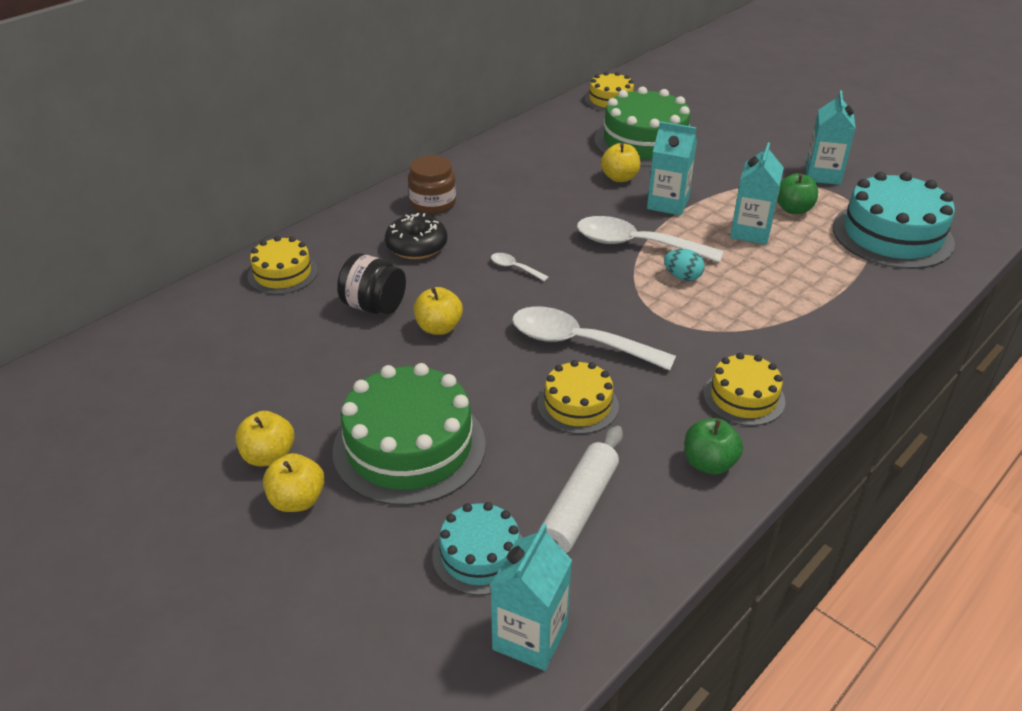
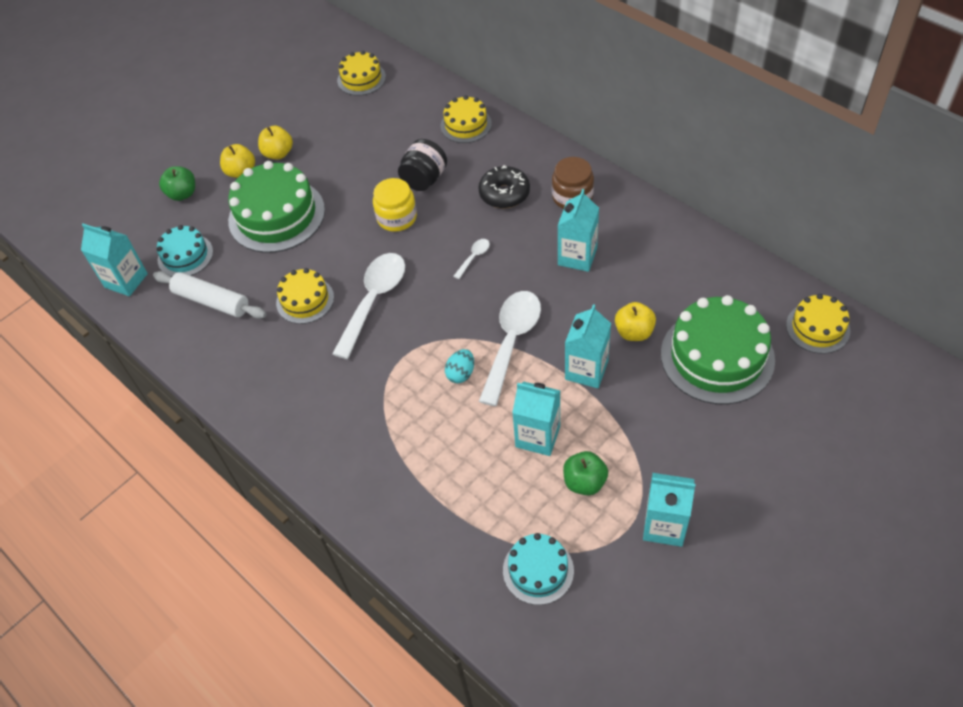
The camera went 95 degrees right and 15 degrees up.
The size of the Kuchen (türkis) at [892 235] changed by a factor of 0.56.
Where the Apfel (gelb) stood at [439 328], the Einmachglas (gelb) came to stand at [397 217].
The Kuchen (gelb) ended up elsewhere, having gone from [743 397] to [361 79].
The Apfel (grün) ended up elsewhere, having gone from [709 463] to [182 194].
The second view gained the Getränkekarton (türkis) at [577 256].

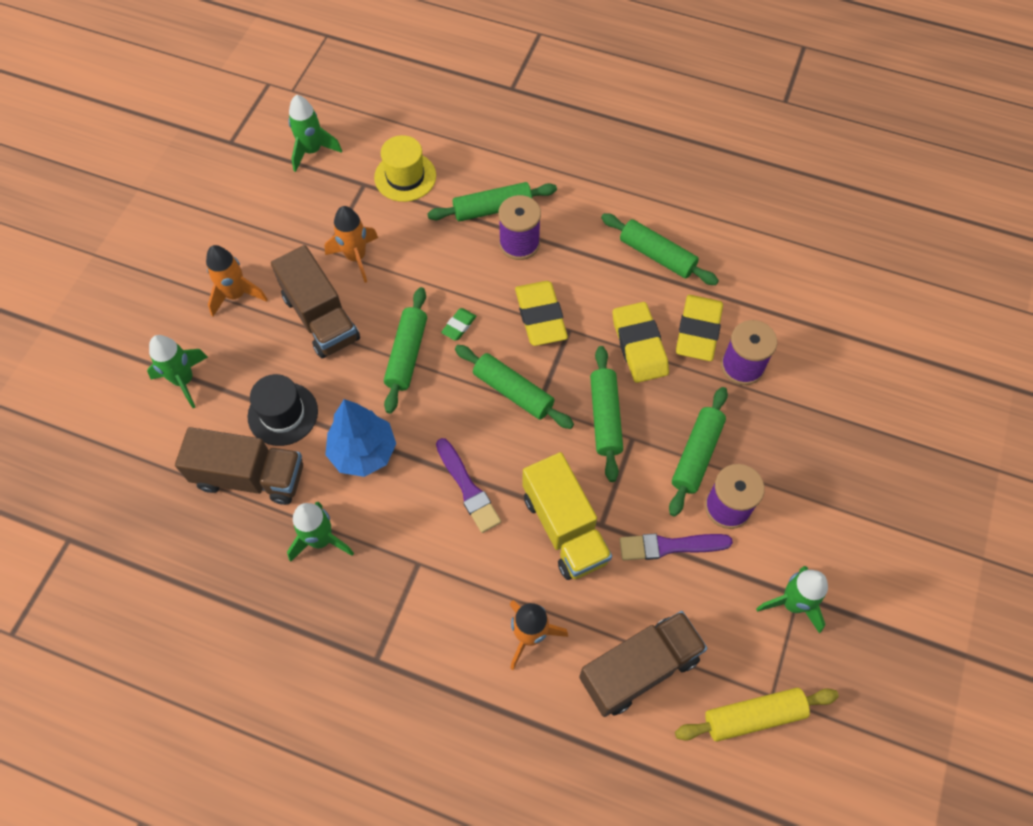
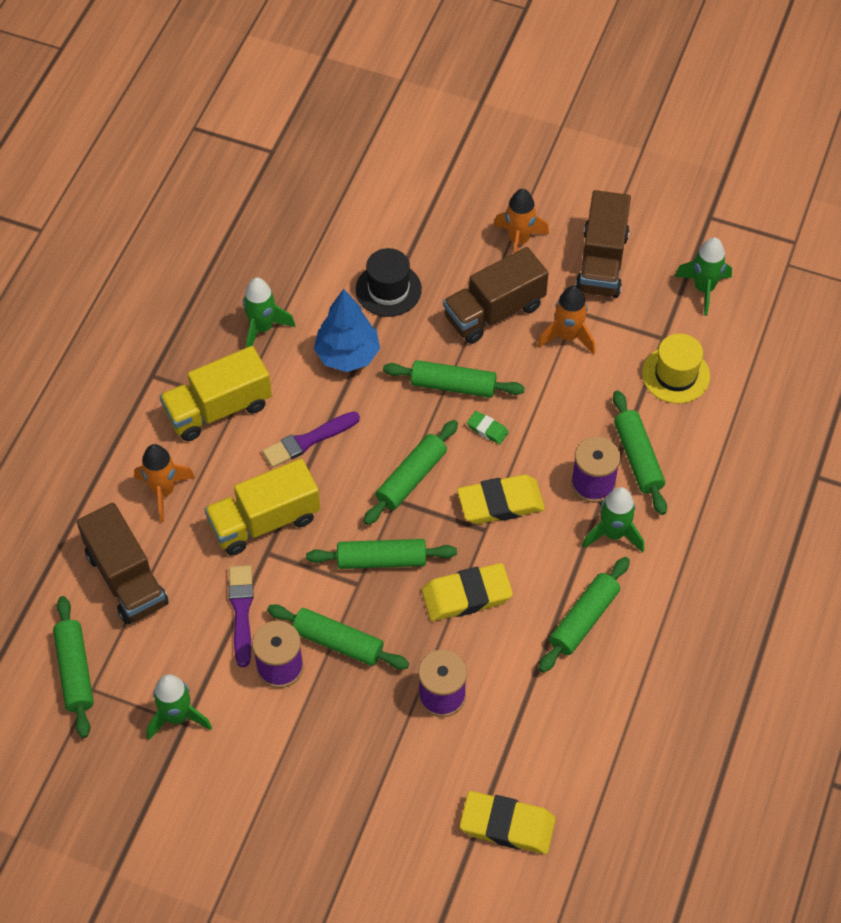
The camera went 90 degrees right and 5 degrees down.
The Radiergummi (gelb) ended up elsewhere, having gone from [698 331] to [507 825].
The Rakete (grün) ended up elsewhere, having gone from [184 380] to [613 534].
The Lastwagen (braun) ended up elsewhere, having gone from [250 477] to [601 262].
What was the Nudelholz (gelb) at [753 716] turned into the Nudelholz (grün) at [75 671].
The second view gained the Lastwagen (gelb) at [218 409].

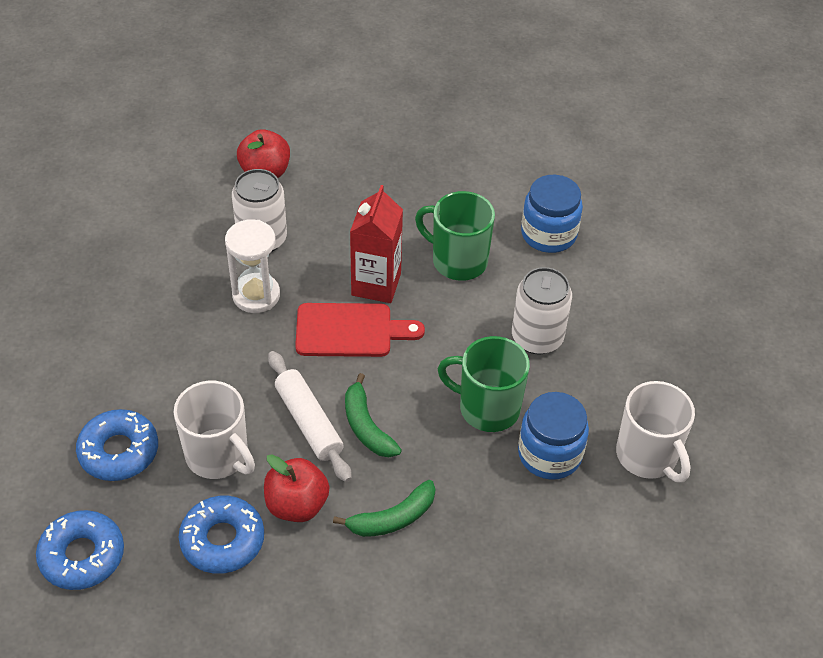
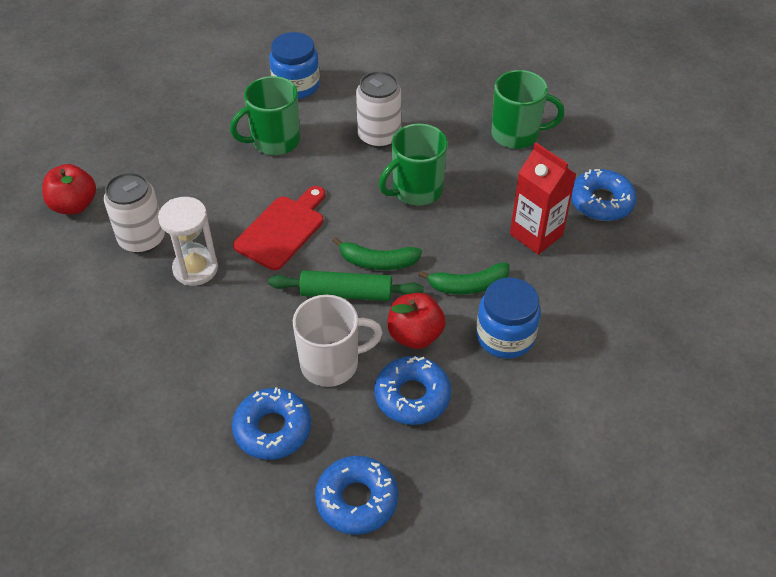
The camera went 55 degrees left and 0 degrees up.
The Getränkekarton (rot) ended up elsewhere, having gone from [376 284] to [536 235].
What was the Nudelholz (weiß) at [309 422] turned into the Nudelholz (grün) at [346 293].
What was the Tasse (weiß) at [648 456] turned into the Tasse (grün) at [516 134].
The Einmachglas (blau) ended up elsewhere, having gone from [549 454] to [505 336].
The Banane (grün) at [392 518] ended up facing another way, 75 degrees clockwise from before.
The second view gained the Donut (blau) at [601 202].

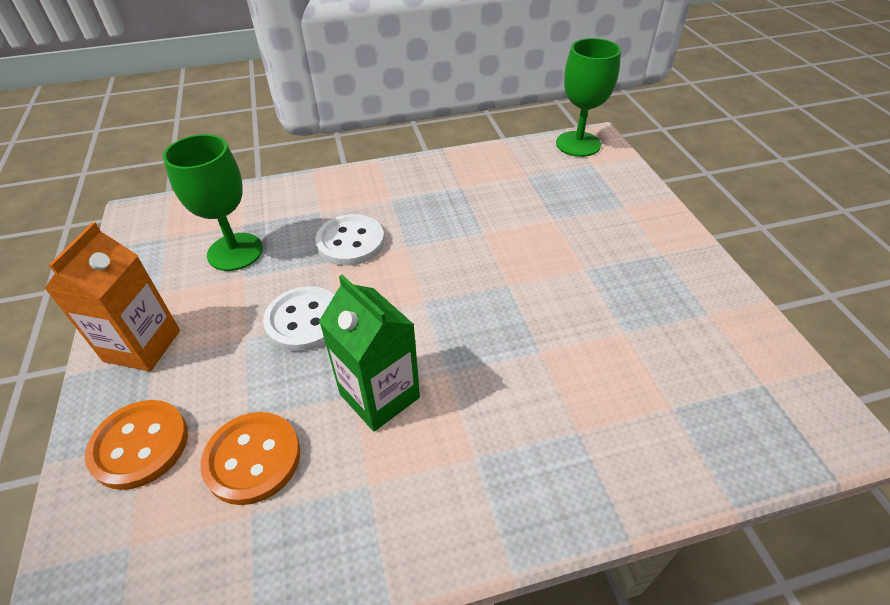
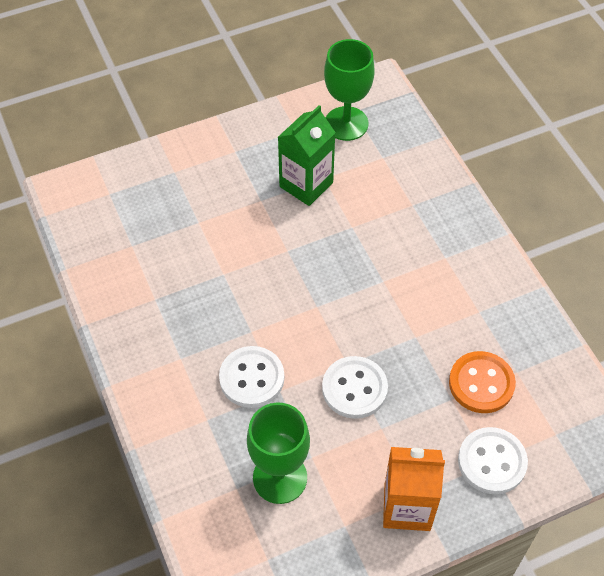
The camera went 100 degrees left and 10 degrees up.
The Kelch (grün) ended up elsewhere, having gone from [578 144] to [346 123].
The Getränkekarton (grün) ended up elsewhere, having gone from [379 396] to [306 184].
What was the Knopf (orange) at [140 445] turned into the Knopf (weiß) at [492 462].

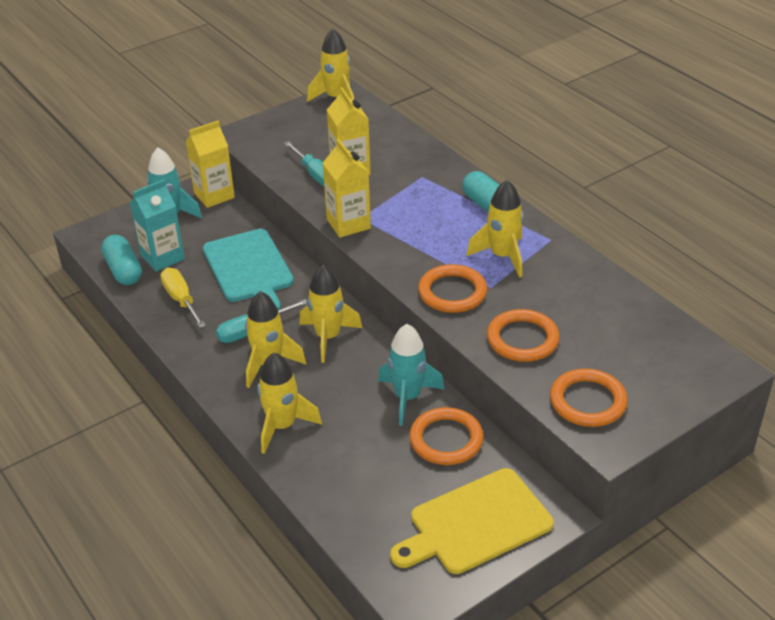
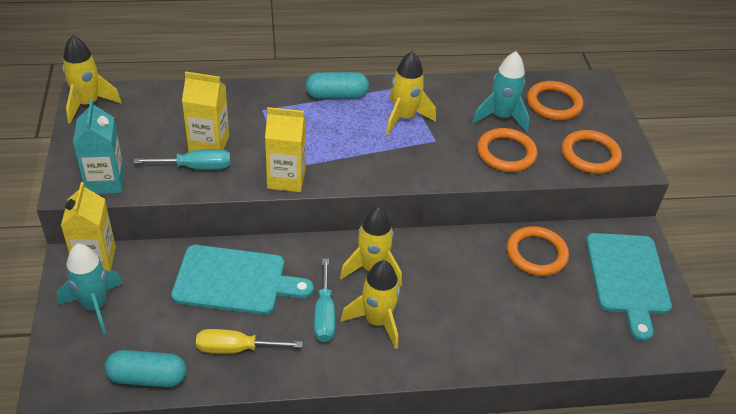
The camera went 65 degrees left and 5 degrees up.
The Getränkekarton (türkis) ended up elsewhere, having gone from [162 257] to [105 181].
The Ring (orange) ended up elsewhere, having gone from [452 292] to [554 104].
The Rakete (türkis) ended up elsewhere, having gone from [408 397] to [501 117].
The second view lost the Rakete (gelb) at [282 426].
What was the Schneidebrett (gelb) at [475 523] turned into the Schneidebrett (türkis) at [627 278].

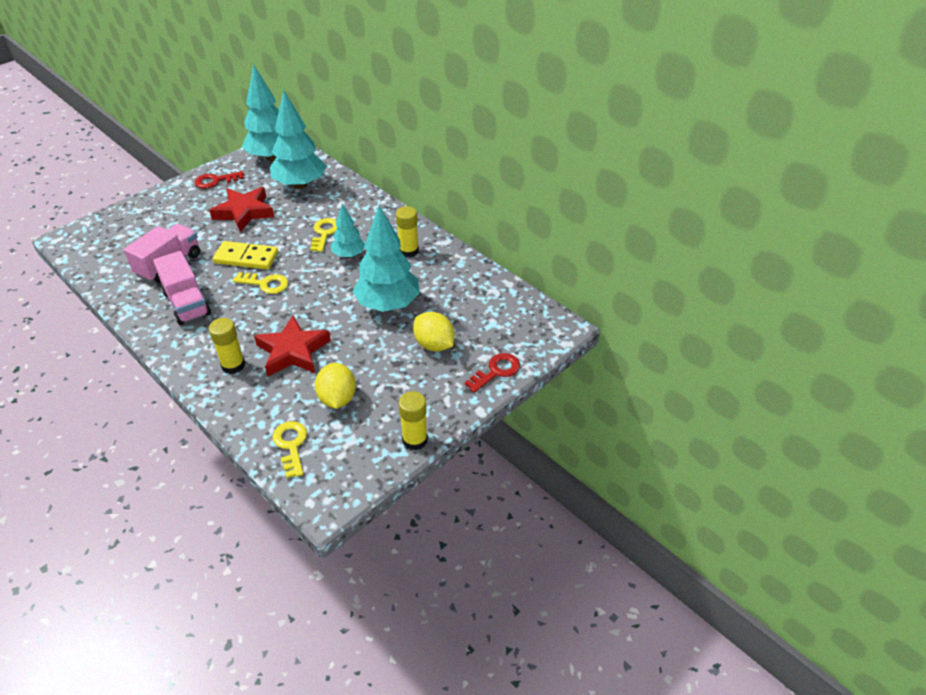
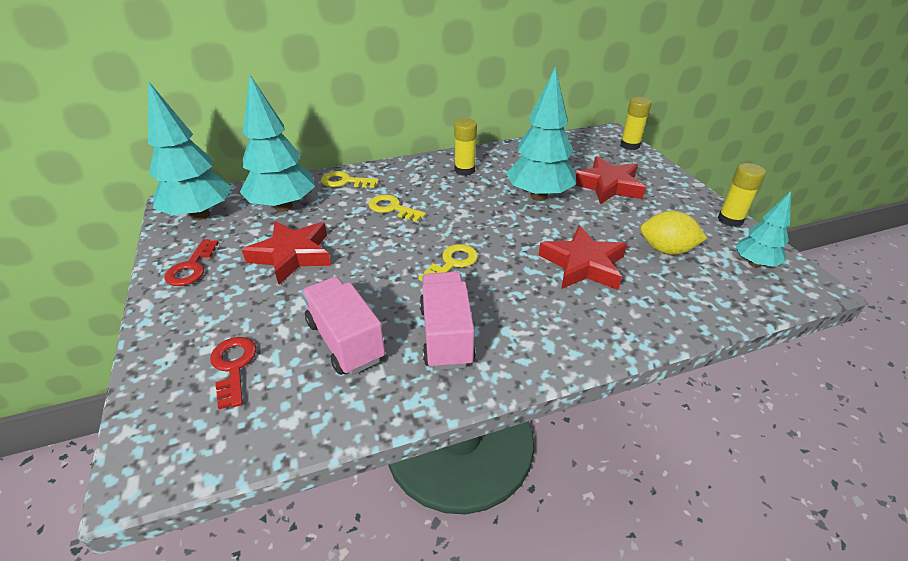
The camera went 65 degrees left and 5 degrees down.
The Baum (türkis) ended up elsewhere, having gone from [349 255] to [754 263].
The second view lost the Dominostein (gelb) at [246 258].
The Lastwagen (rosa) at [187 303] ended up facing another way, 90 degrees counterclockwise from before.
Where the Zitrone (gelb) stood at [434 345], the Stern (rot) came to stand at [607 186].
The Klebestift (gelb) ended up elsewhere, having gone from [233 365] to [630 145].
The Schlüssel (rot) ended up elsewhere, having gone from [496 371] to [233 366].
The Schlüssel (gelb) ended up elsewhere, having gone from [291 445] to [344 181].

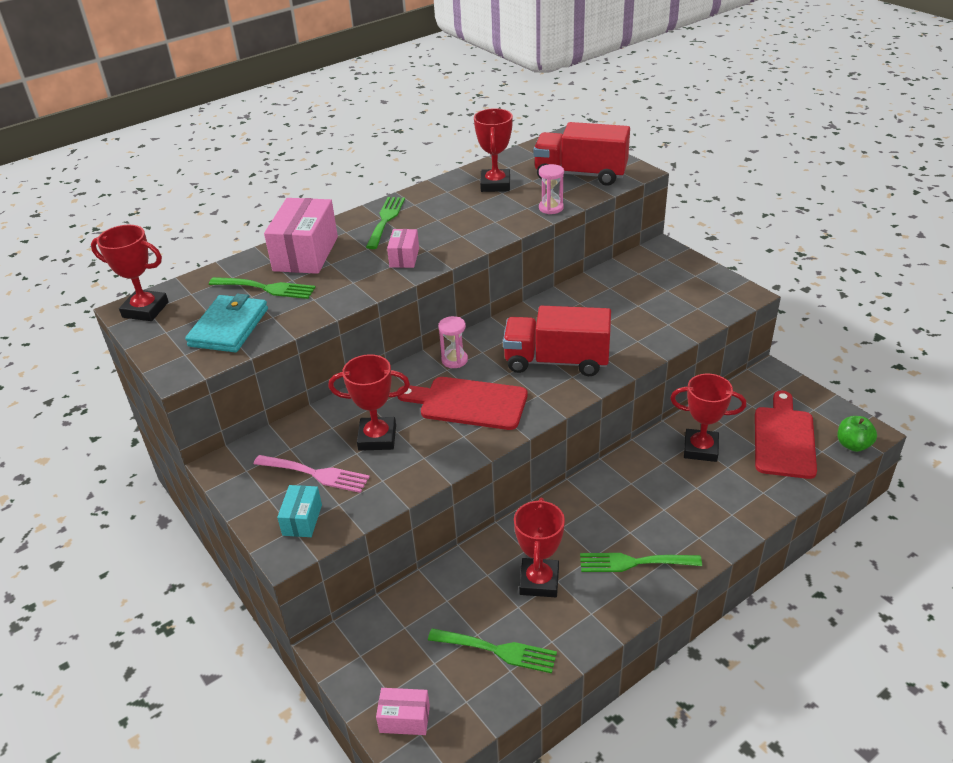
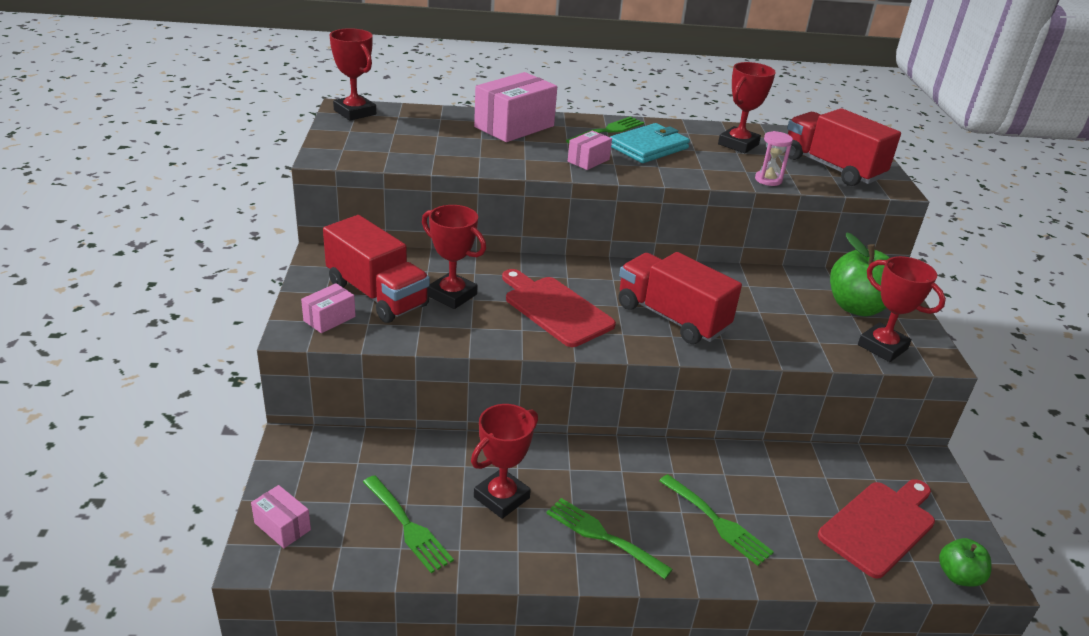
The camera went 30 degrees right and 5 degrees down.
The Gabel (grün) ended up elsewhere, having gone from [266 288] to [717 522].
The Geldbörse (türkis) ended up elsewhere, having gone from [229 327] to [648 147].
The second view lost the Sanduhr (rosa) at [454 360].
The Pokal (rot) ended up elsewhere, having gone from [700 449] to [882 347].
Where the Gabel (rosa) stood at [316 474], the Lastwagen (rot) came to stand at [377 294].
What was the Schachtel (türkis) at [302 520] turned into the Schachtel (rosa) at [329 319].
The second view gained the Apfel (grün) at [856 307].

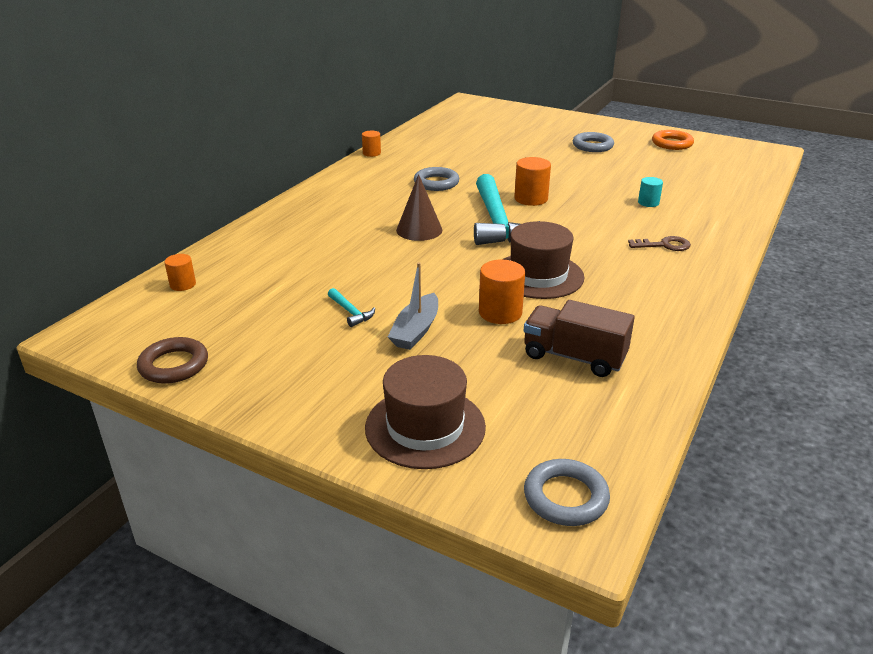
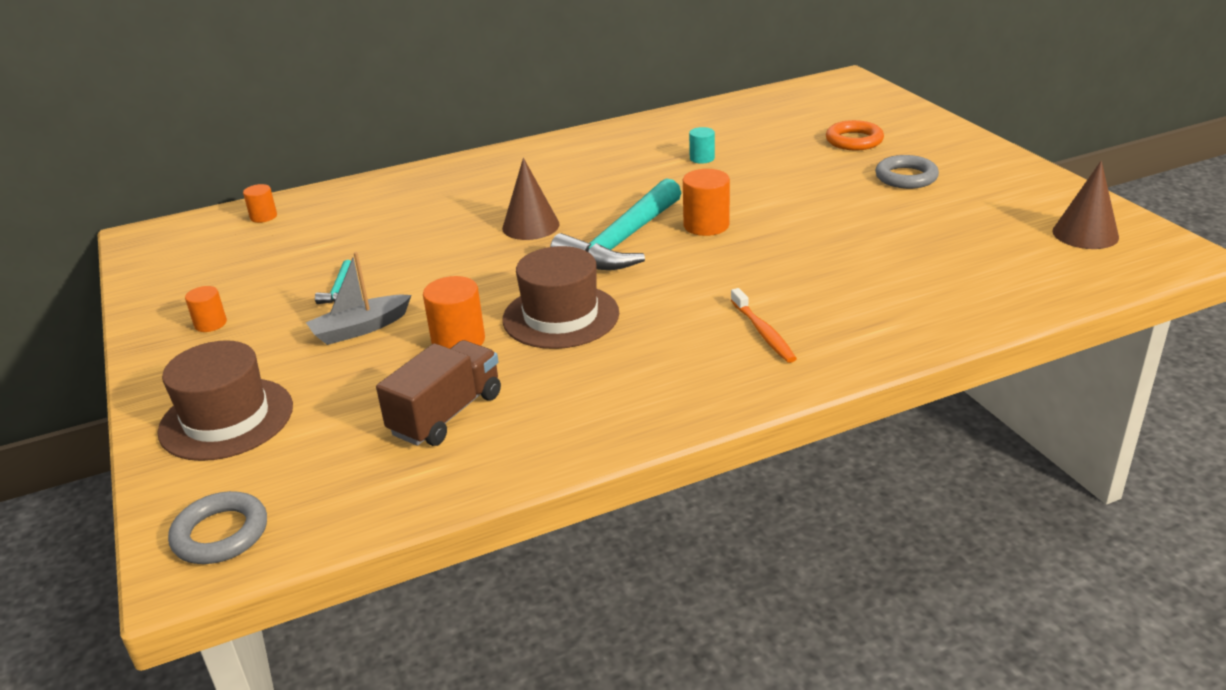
The camera went 40 degrees right and 0 degrees up.
The Ring (orange) ended up elsewhere, having gone from [672 143] to [854 140].
The Vollzylinder (orange) ended up elsewhere, having gone from [371 153] to [210 324].
The second view lost the Ring (grau) at [436 183].
The Vollzylinder (türkis) ended up elsewhere, having gone from [648 203] to [702 158].
Where the Schlüssel (braun) stood at [664 245], the Zahnbürste (orange) came to stand at [763 332].
The Lastwagen (braun) at [574 357] ended up facing another way, 60 degrees clockwise from before.
The second view lost the Ring (braun) at [174 365].
The second view gained the Kegel (braun) at [1085 234].

